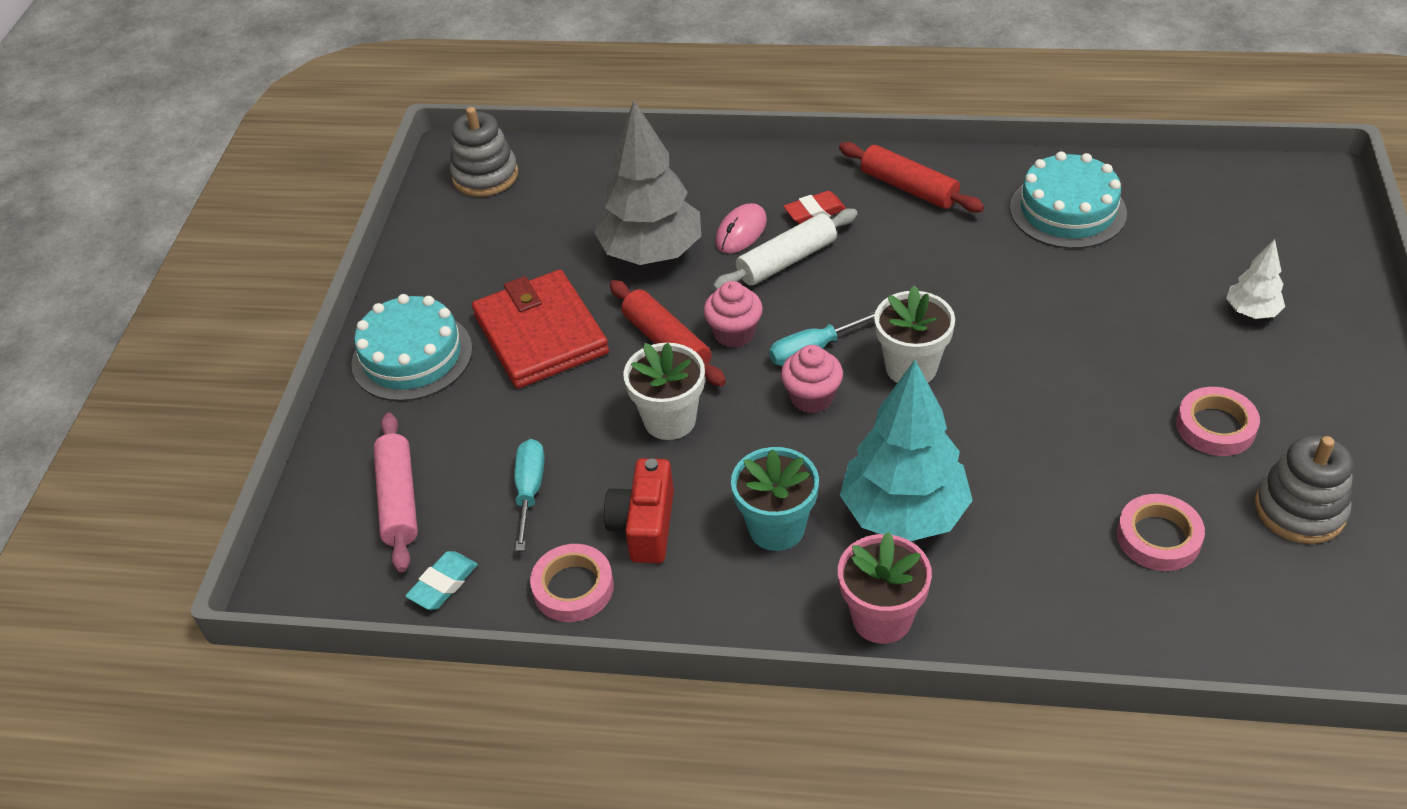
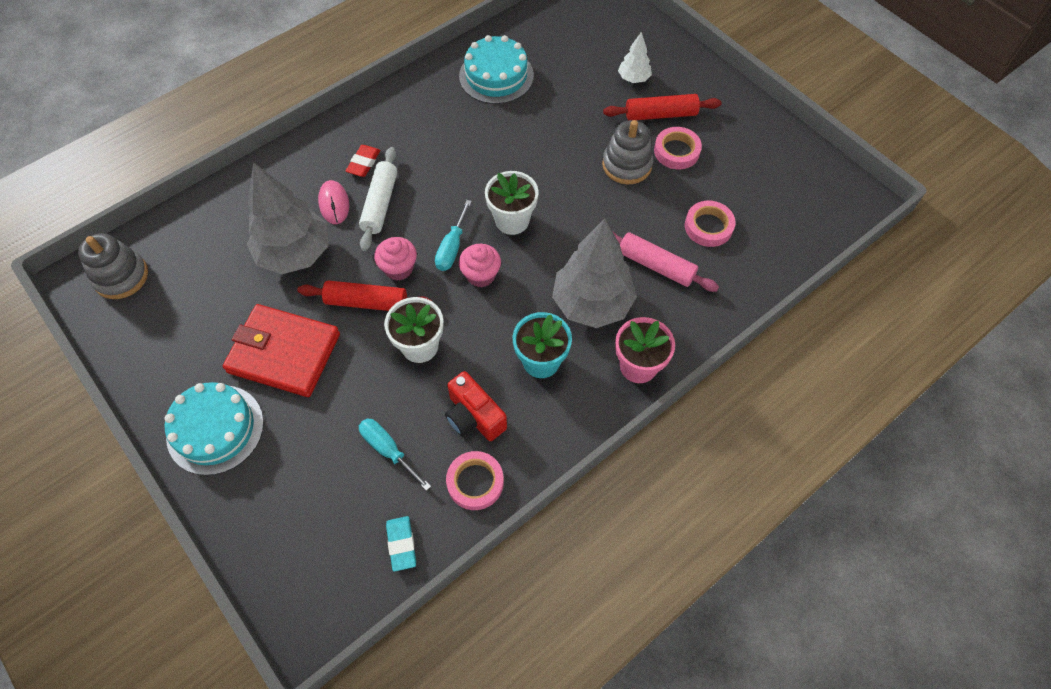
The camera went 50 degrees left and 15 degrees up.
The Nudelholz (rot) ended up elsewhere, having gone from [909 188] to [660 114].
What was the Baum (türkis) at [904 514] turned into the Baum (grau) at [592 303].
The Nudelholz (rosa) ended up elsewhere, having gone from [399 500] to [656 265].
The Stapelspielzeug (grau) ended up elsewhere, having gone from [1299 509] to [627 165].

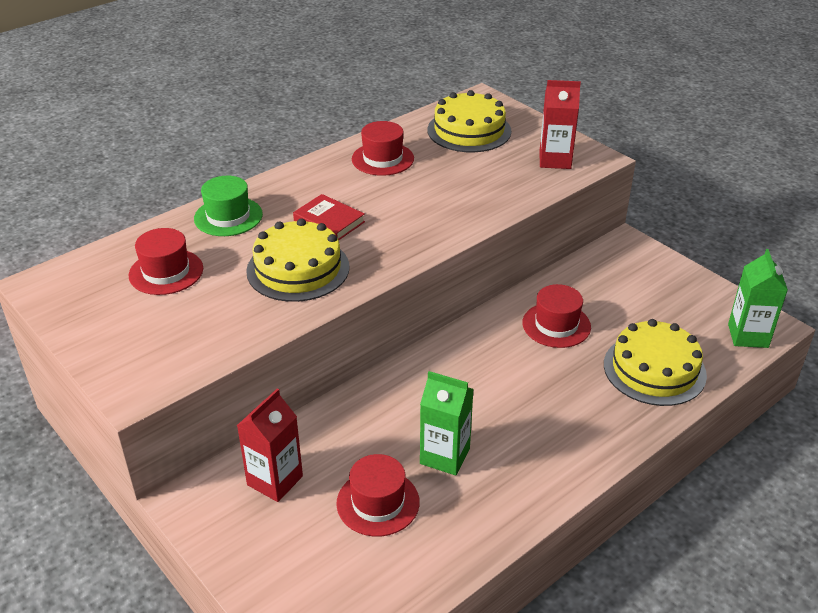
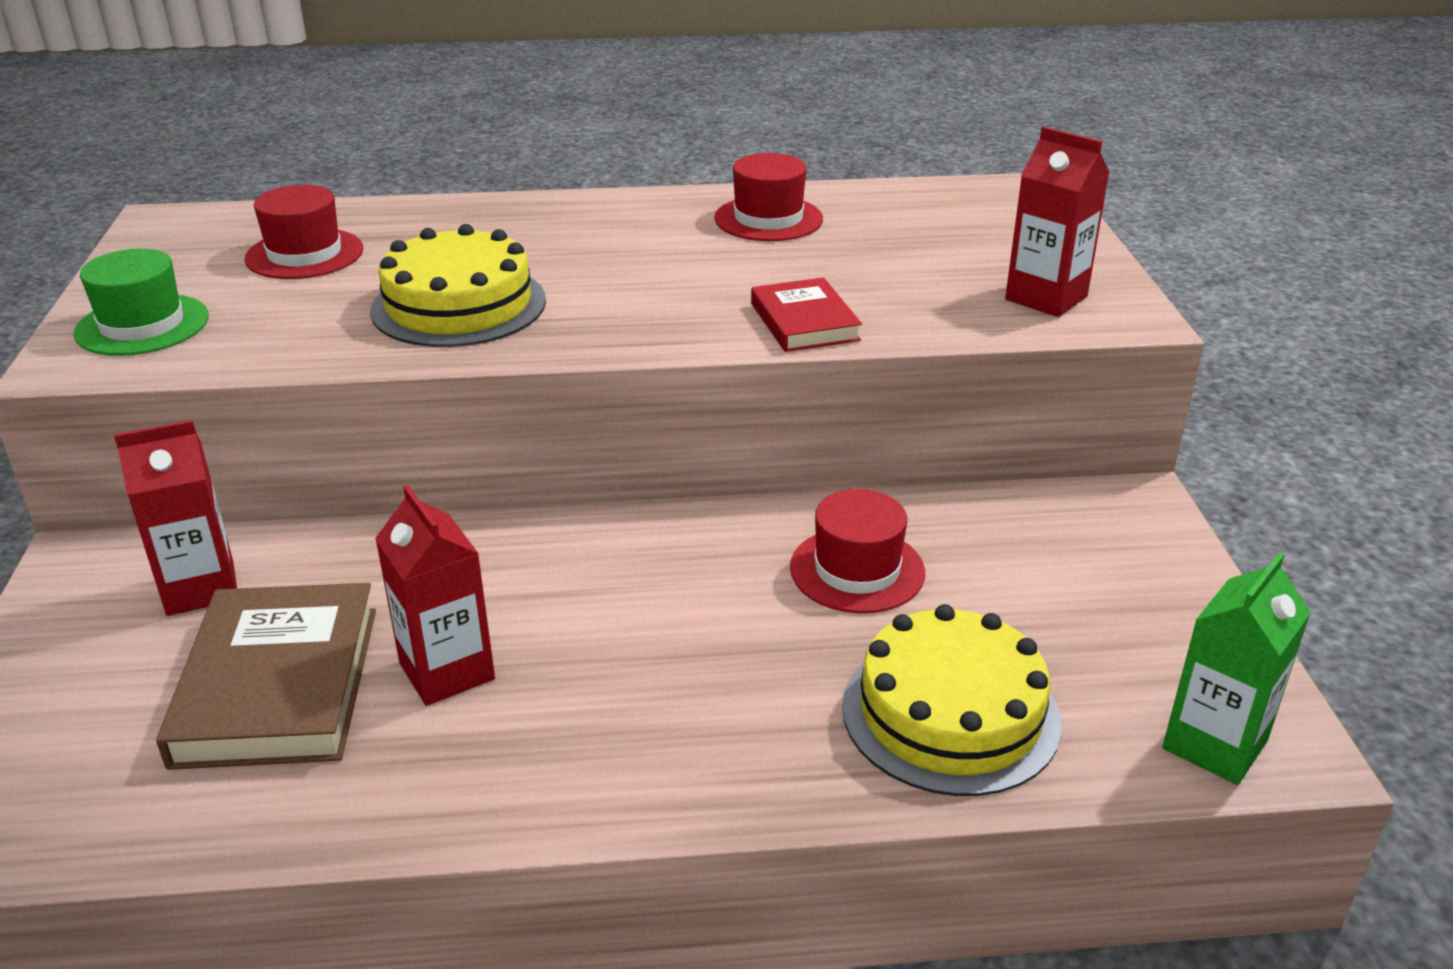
The camera went 35 degrees right and 5 degrees down.
The second view lost the Kuchen (gelb) at [469 130].
The Hut (grün) ended up elsewhere, having gone from [228 216] to [142 325].
The Buch (rot) ended up elsewhere, having gone from [329 221] to [804 322].
What was the Getränkekarton (grün) at [445 456] turned into the Getränkekarton (rot) at [447 671].
Where the Hut (rot) stood at [378 502], the Buch (braun) came to stand at [278 685].

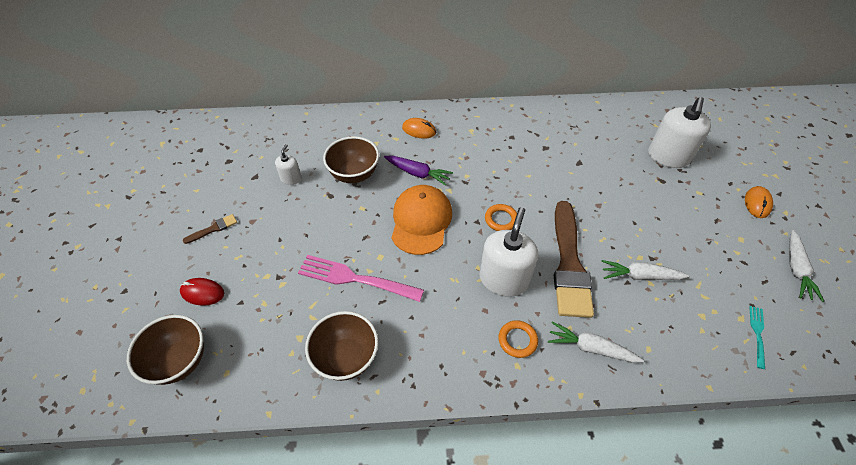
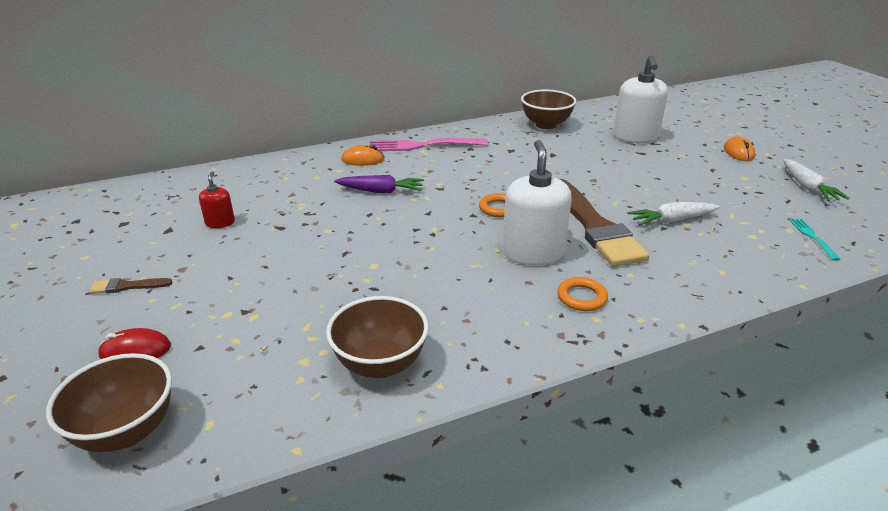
The camera went 20 degrees left and 20 degrees down.
The Schüssel (braun) ended up elsewhere, having gone from [354 174] to [546 125].
What was the Seifenspender (weiß) at [291 178] turned into the Seifenspender (rot) at [220 223].
The second view lost the Kappe (orange) at [421 221].
The Pinsel (braun) at [213 229] ended up facing another way, 135 degrees counterclockwise from before.
The Gabel (rosa) ended up elsewhere, having gone from [356 279] to [423 145].
The second view lost the Karotte (weiß) at [590 348].

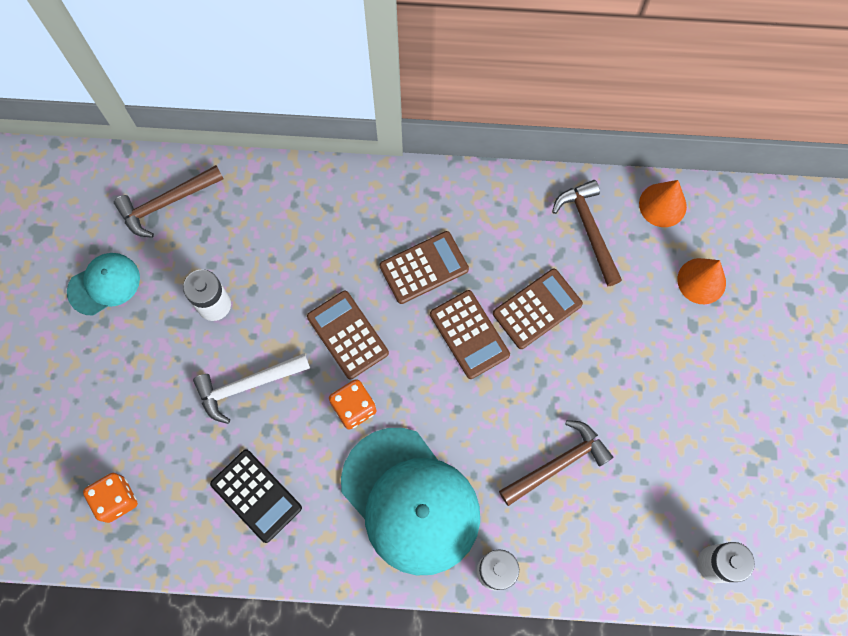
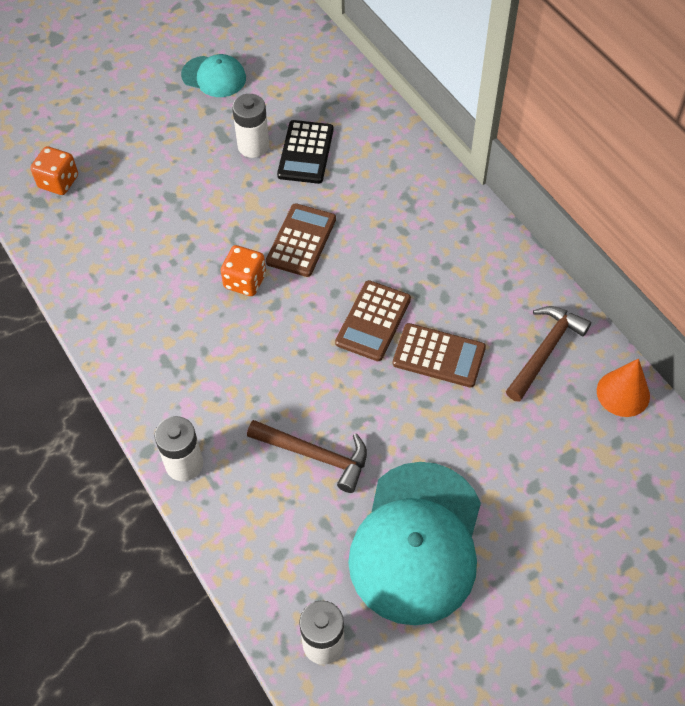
The camera went 55 degrees right and 15 degrees down.
The second view lost the Hammer (braun) at [166 203].
The second view lost the Taschenrechner (braun) at [424 268].
The second view lost the Kegel (orange) at [701 281].
The second view lost the Hammer (weiß) at [247 385].
The Kappe (türkis) ended up elsewhere, having gone from [410 501] to [417 542].
The Taschenrechner (schwarz) ended up elsewhere, having gone from [256 496] to [305 152].

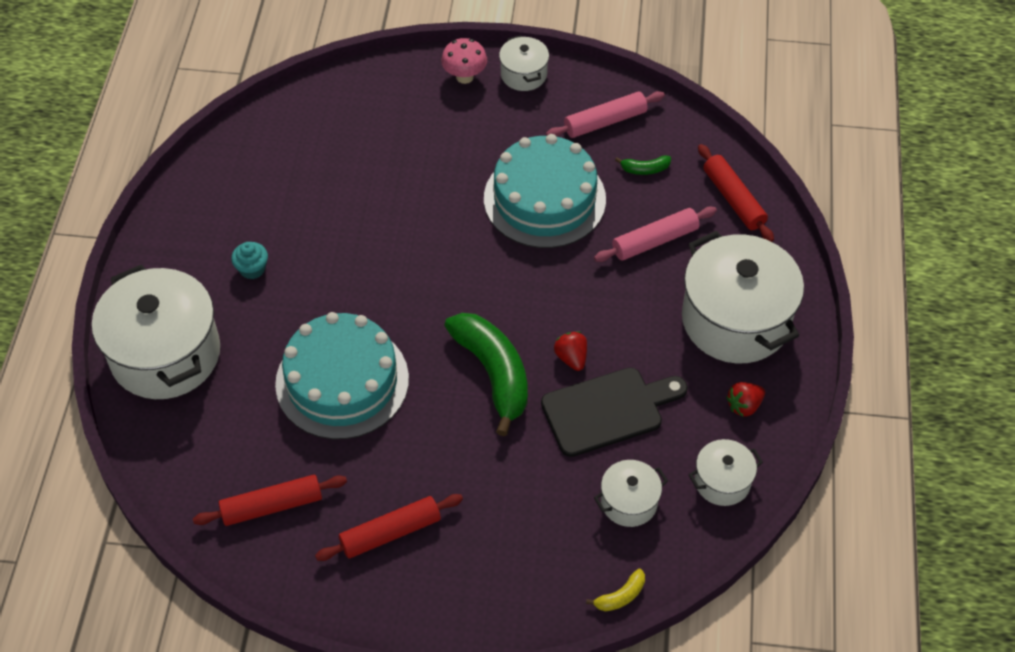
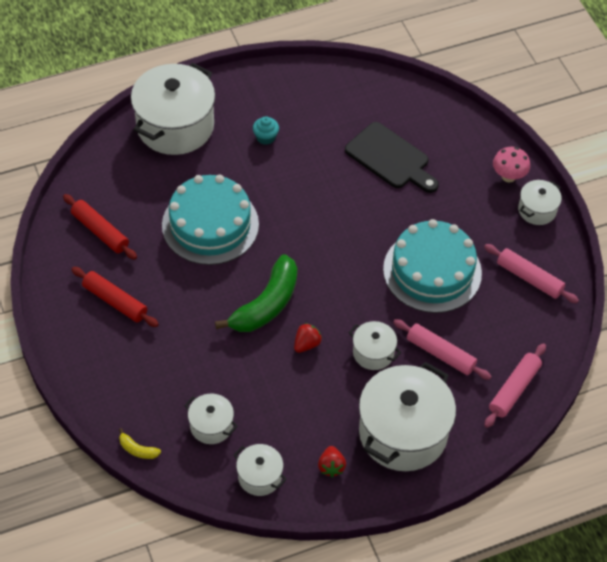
The camera went 60 degrees right and 0 degrees up.
What was the Nudelholz (rot) at [733 199] turned into the Nudelholz (rosa) at [514 389].
The second view lost the Banane (grün) at [645 169].
The Schneidebrett (schwarz) ended up elsewhere, having gone from [608 410] to [390 158].
The Erdbeere (rot) at [744 406] ended up facing another way, 120 degrees counterclockwise from before.
The second view gained the Kochtopf (weiß) at [373 353].

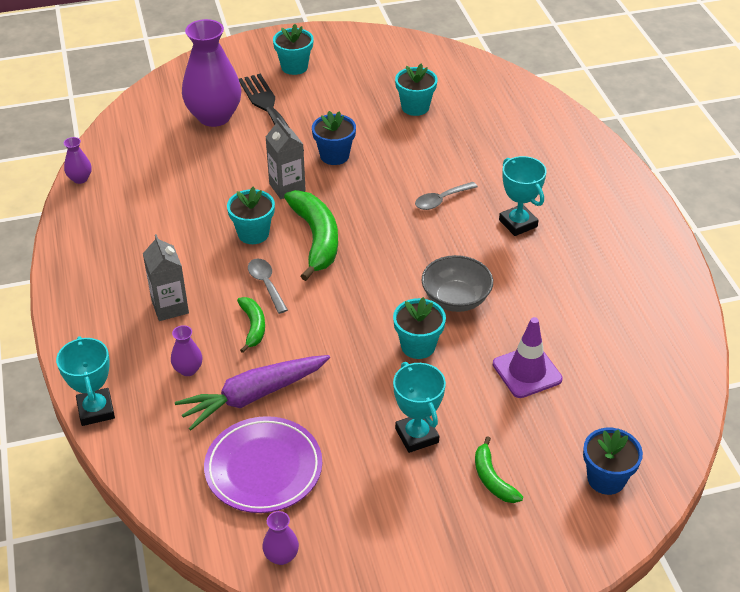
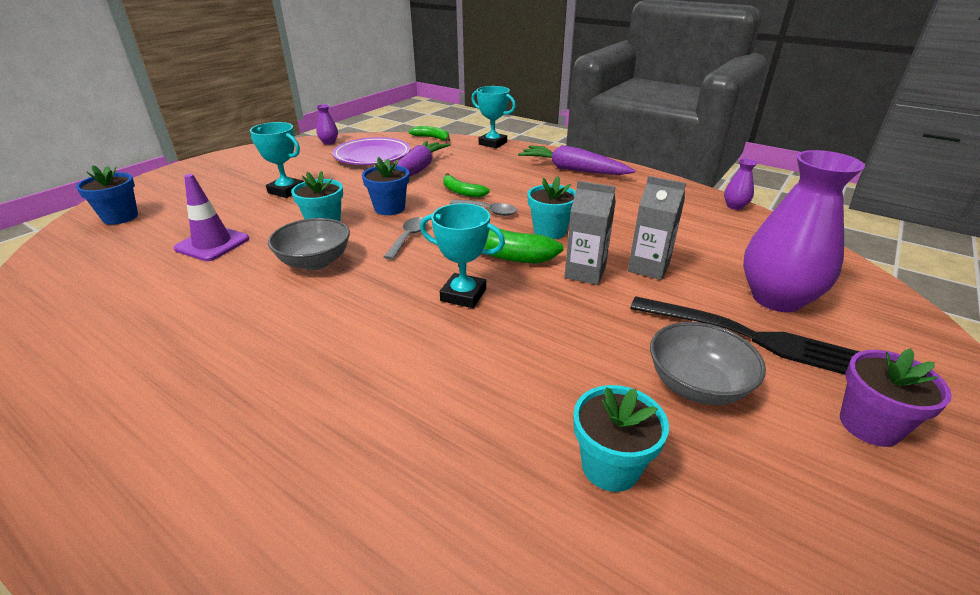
The camera went 140 degrees right and 10 degrees down.
What was the Blumentopf (türkis) at [294 67] turned into the Blumentopf (lila) at [869 425].
The Blumentopf (blau) ended up elsewhere, having gone from [334 156] to [389 208].
The Pokal (türkis) ended up elsewhere, having gone from [518 223] to [463 295].
The Löffel (grau) ended up elsewhere, having gone from [441 200] to [409 237].
The Getränkekarton (grau) ended up elsewhere, having gone from [170 307] to [648 268].
The second view lost the Vase (lila) at [188 369].
The Banane (grün) ended up elsewhere, having gone from [492 478] to [432 138].
The second view gained the Karotte (lila) at [573 170].
The second view gained the Schüssel (grau) at [696 385].

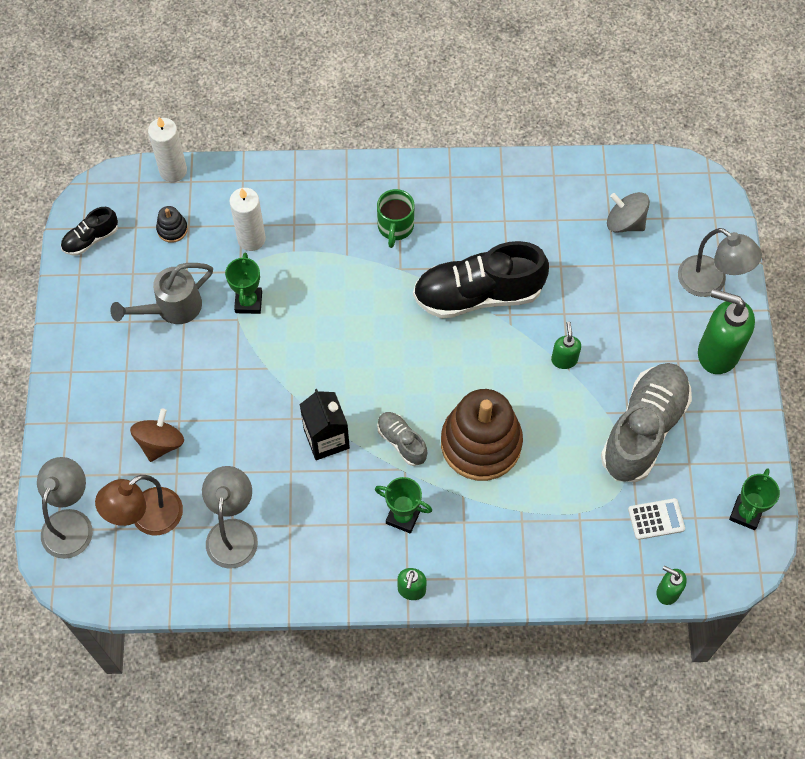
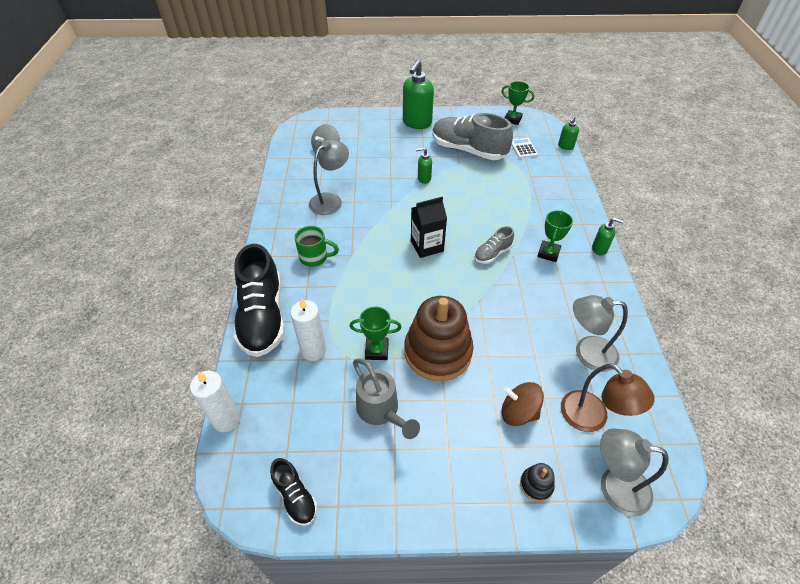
The camera went 90 degrees left and 15 degrees down.
The Stapelspielzeug (schwarz) ended up elsewhere, having gone from [172 229] to [536 485].
The Lampe (grau) ended up elsewhere, having gone from [710 282] to [330 200].
The Schuh (schwarz) ended up elsewhere, having gone from [478 294] to [262 317].
The Getränkekarton (schwarz) ended up elsewhere, having gone from [326 439] to [427 246].
The Stapelspielzeug (braun) ended up elsewhere, having gone from [481 443] to [438 352].

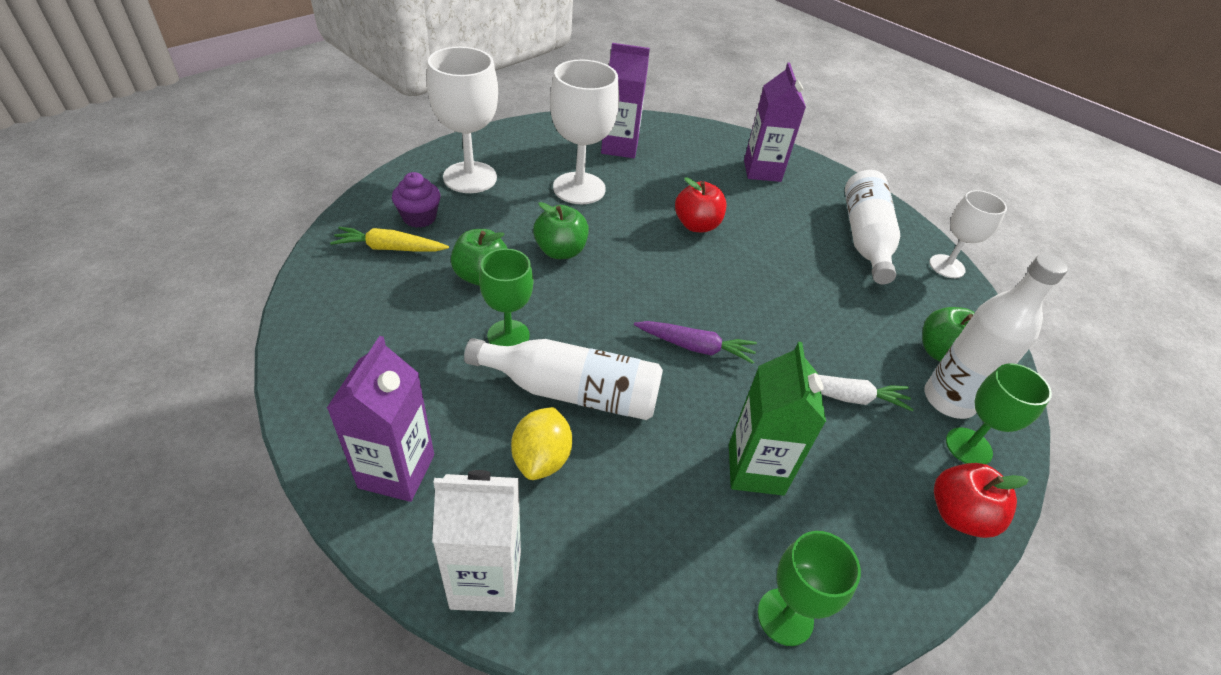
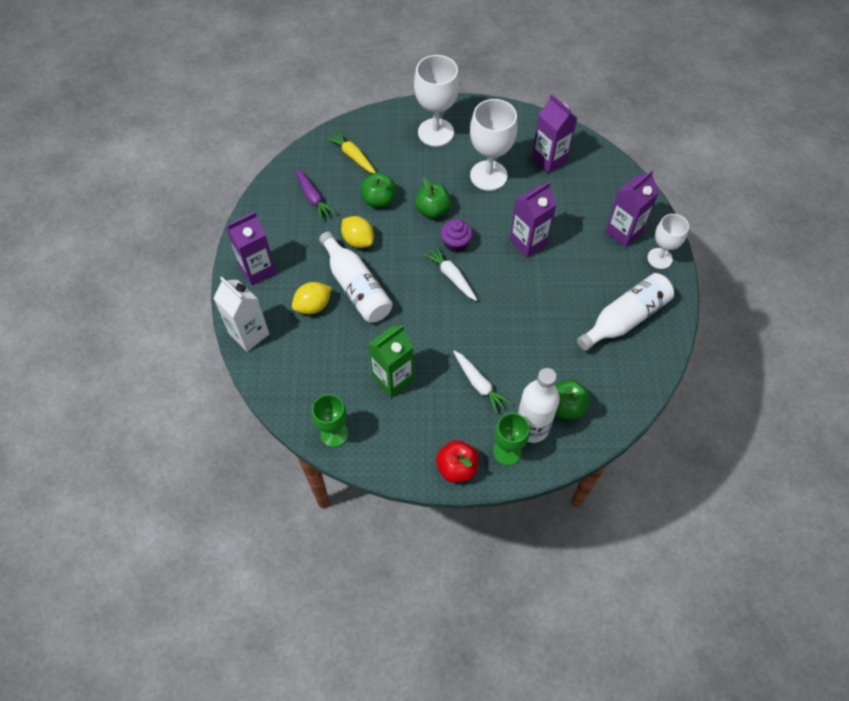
The camera went 50 degrees right and 15 degrees up.
The Muffin (lila) ended up elsewhere, having gone from [419 217] to [456 243].
Where the Apfel (rot) stood at [696 225], the Getränkekarton (lila) came to stand at [528 242].
The Kelch (weiß) ended up elsewhere, having gone from [947 266] to [659 258].
Where the Kelch (grün) stood at [508 335], the Zitrone (gelb) came to stand at [358 240].
The Karotte (lila) ended up elsewhere, having gone from [695 347] to [313 198].
The second view gained the Karotte (weiß) at [451 276].

